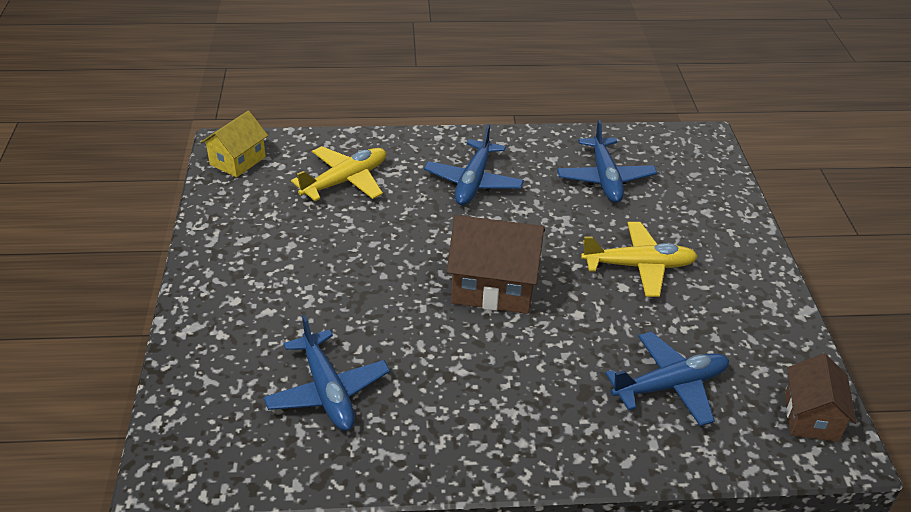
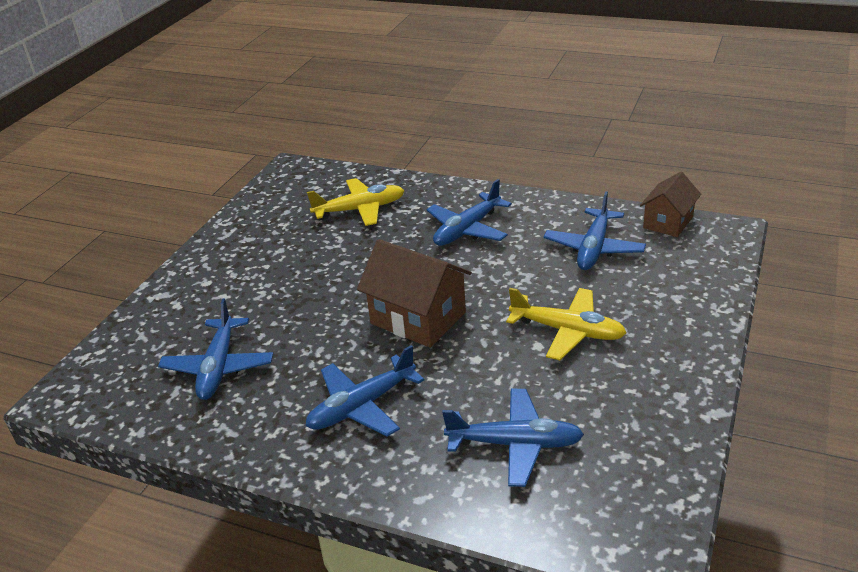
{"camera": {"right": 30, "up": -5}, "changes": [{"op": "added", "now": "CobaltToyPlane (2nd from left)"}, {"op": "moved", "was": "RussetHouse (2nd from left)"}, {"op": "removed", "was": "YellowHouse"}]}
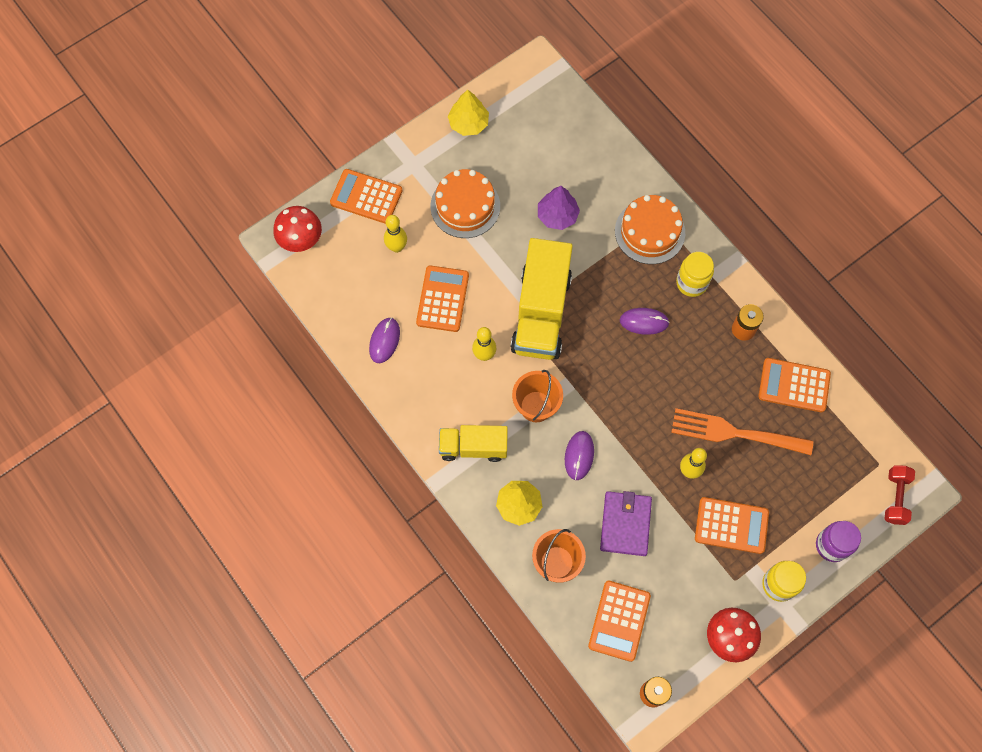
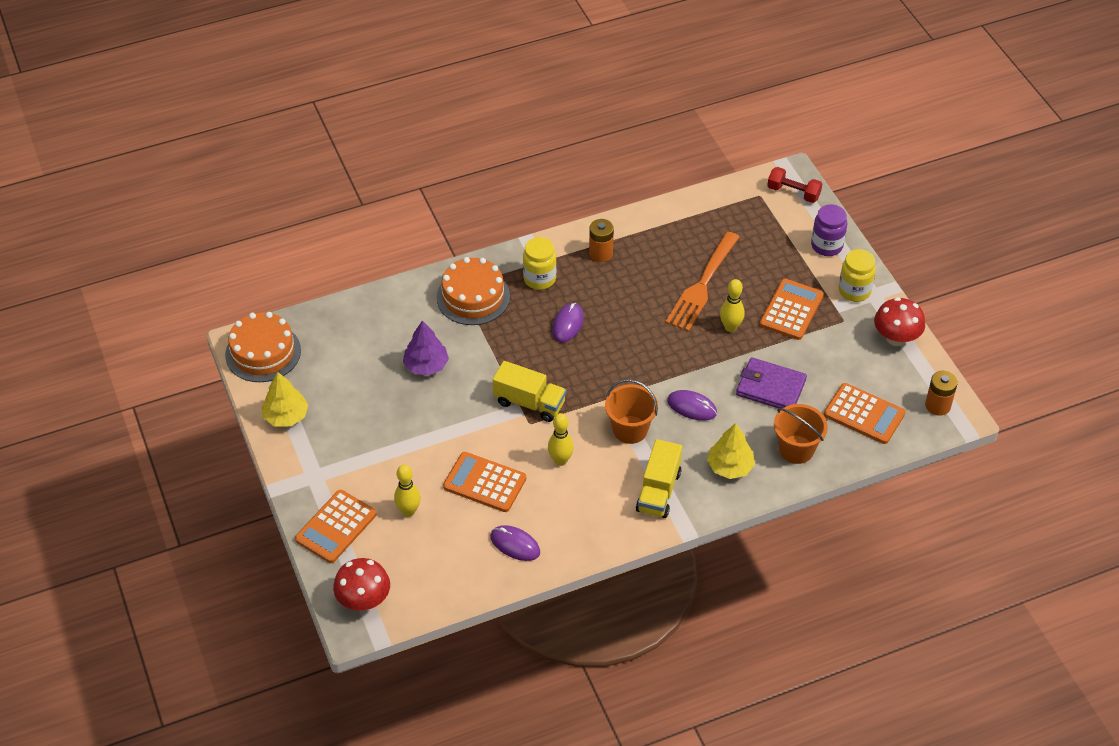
{"camera": {"right": -75, "up": -20}, "changes": [{"op": "moved", "was": "BrightOrangeLayerCake (1st from left)"}, {"op": "resized", "was": "YellowToyTruck (2nd from left in the first image)", "ratio": 0.6}, {"op": "removed", "was": "BrightOrangePocketCalculator (5th from left)"}]}
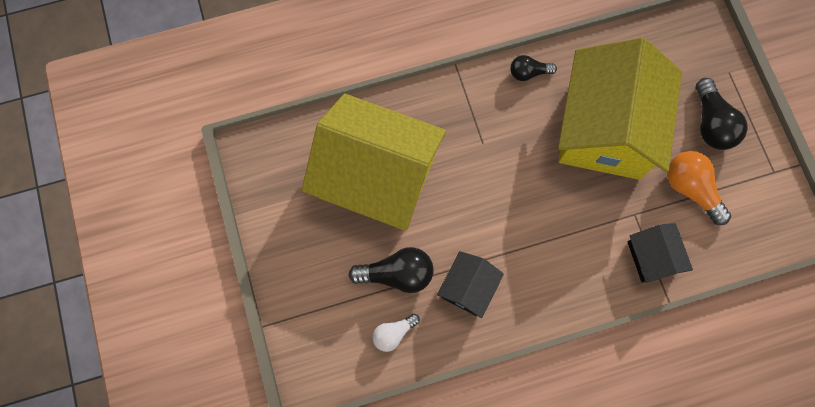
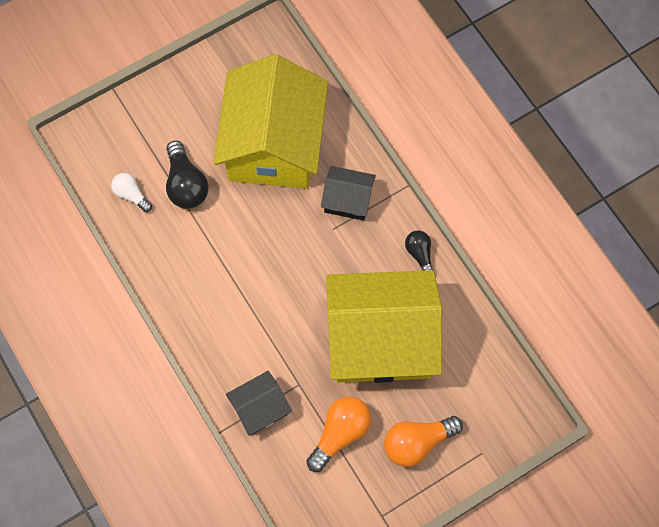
{"camera": {"right": 75, "up": -5}, "changes": [{"op": "moved", "was": "JetBlackHouse (1st from left in the first image)", "now": "JetBlackHouse (2nd from left)"}, {"op": "recoloured", "was": "JetBlackBulb (3rd from left)", "now": "BrightOrangeBulb (2nd from left)"}]}
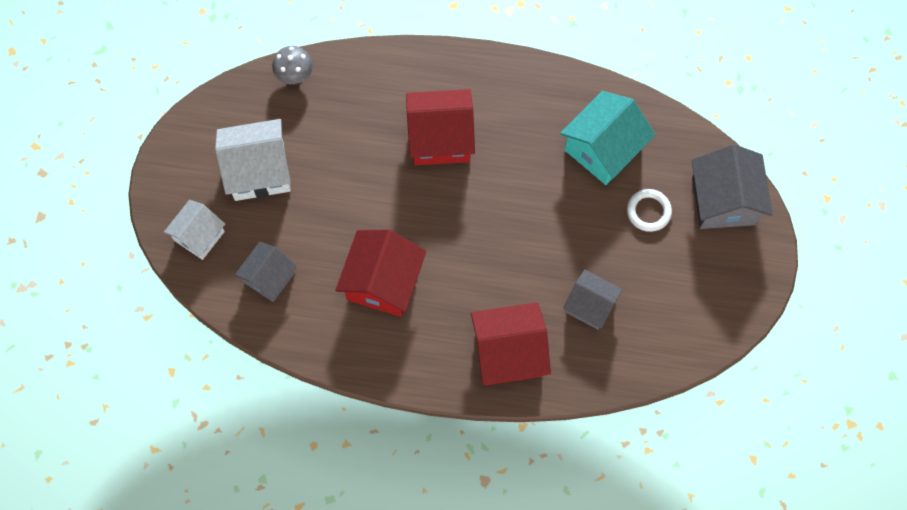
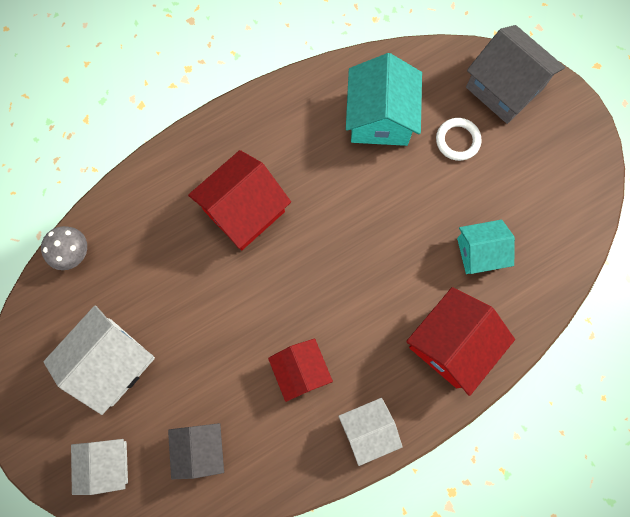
{"camera": {"right": -40, "up": 5}, "changes": [{"op": "resized", "was": "CrimsonHouse (1st from left in the first image)", "ratio": 0.64}, {"op": "added", "now": "PureWhiteHouse (3rd from left)"}, {"op": "recoloured", "was": "GrayHouse (2nd from left)", "now": "AquaHouse (2nd from left)"}]}
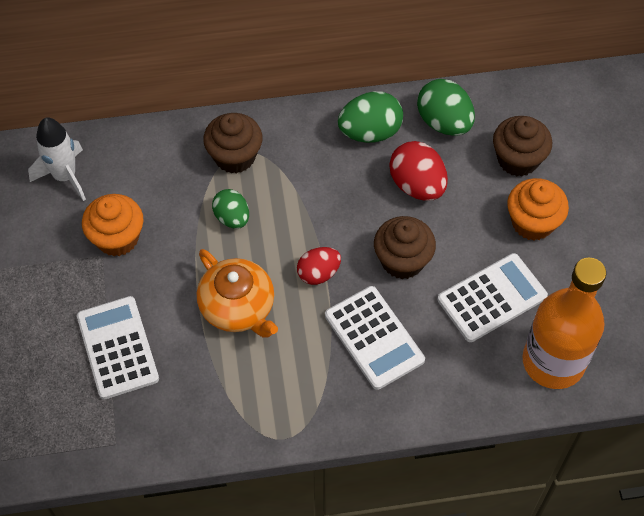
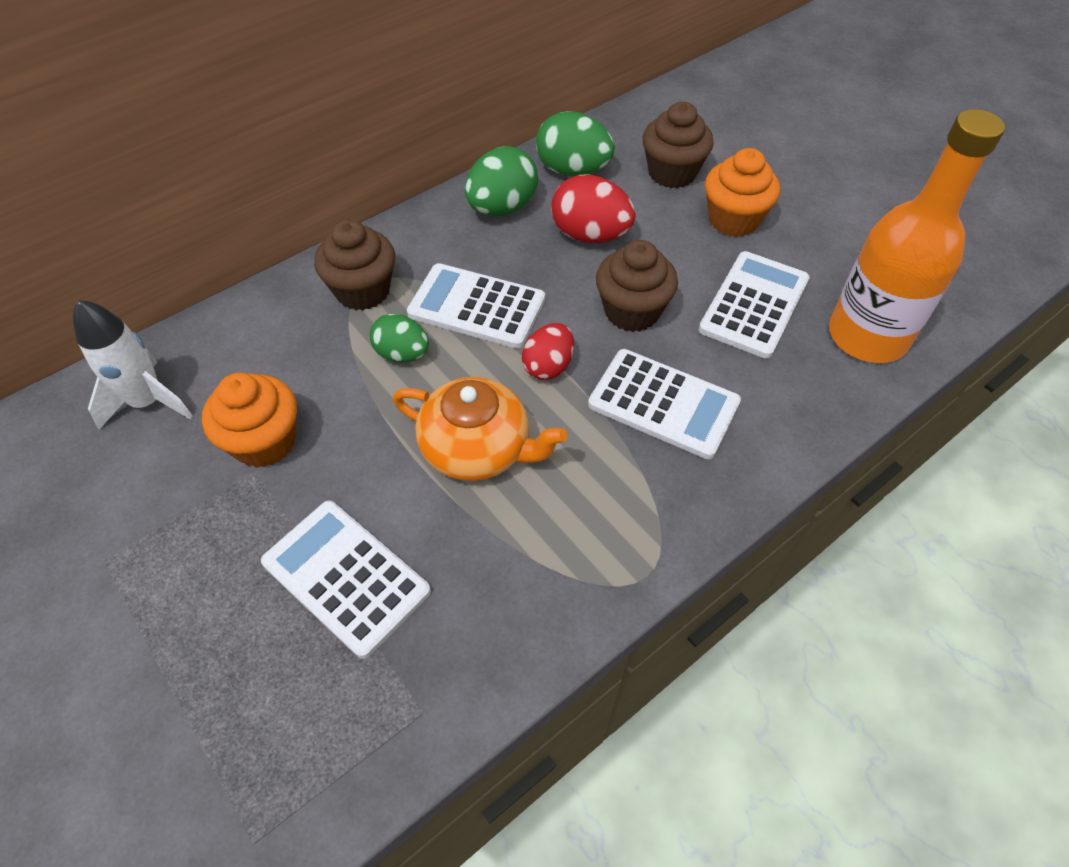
{"camera": {"right": -30, "up": -5}, "changes": [{"op": "added", "now": "PureWhitePocketCalculator (2nd from left)"}]}
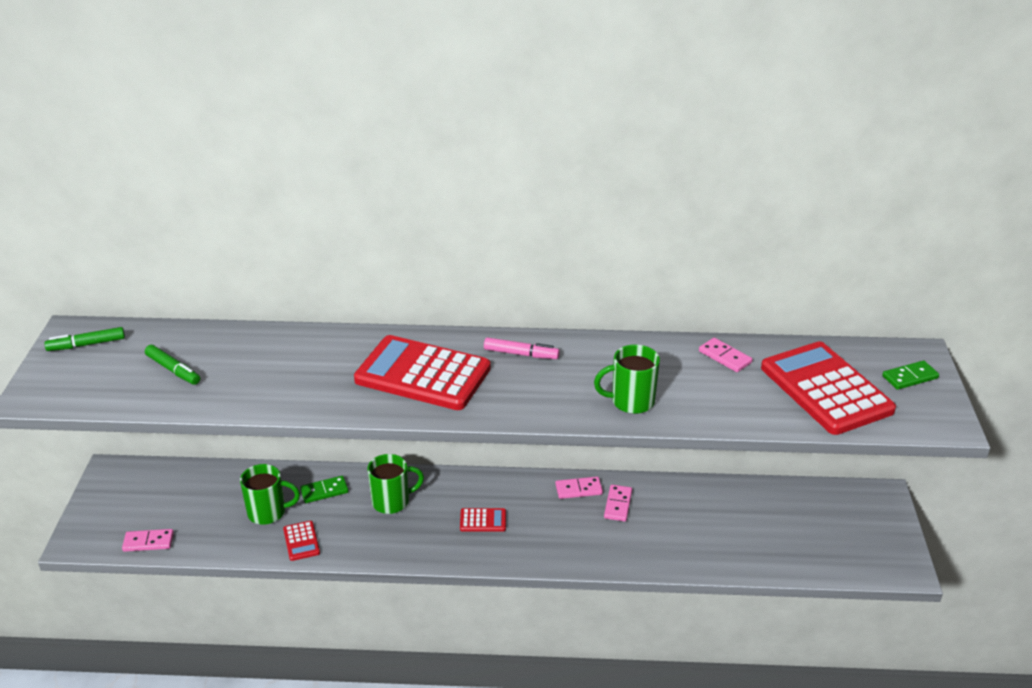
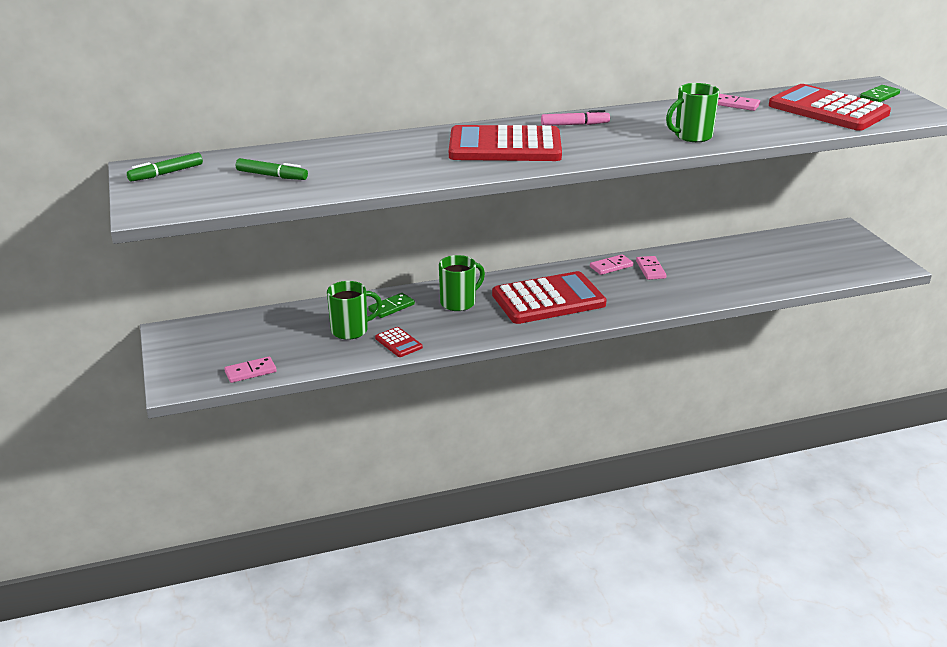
{"camera": {"right": -20, "up": -5}, "changes": [{"op": "resized", "was": "CrimsonPocketCalculator (3rd from left)", "ratio": 2.38}]}
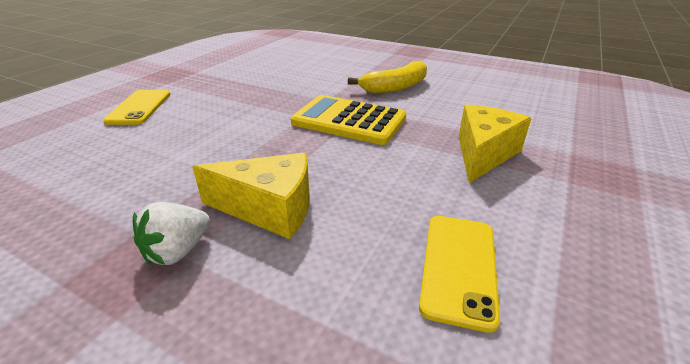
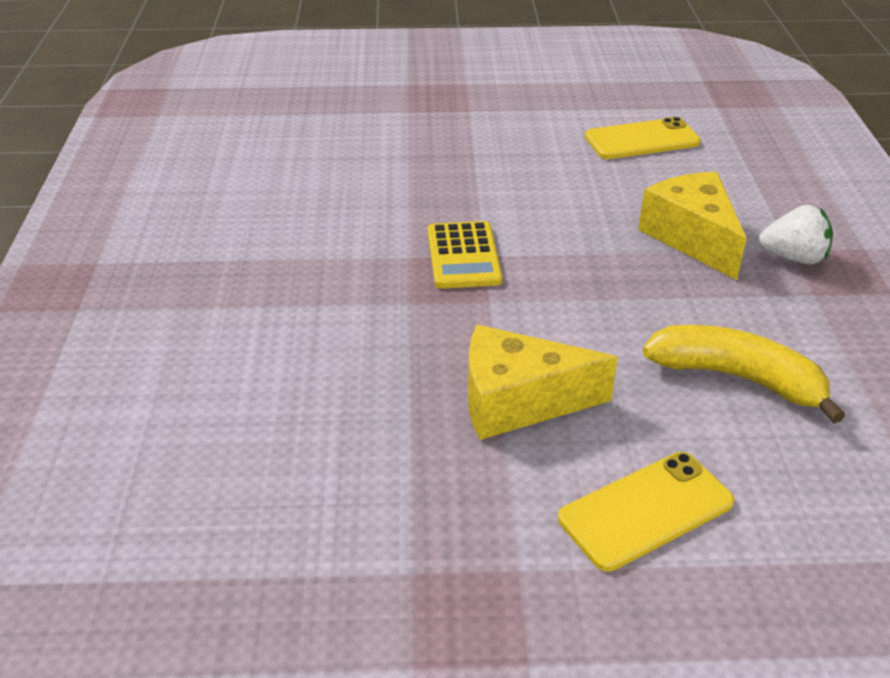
{"camera": {"right": -120, "up": 5}, "changes": [{"op": "resized", "was": "YellowPocketCalculator", "ratio": 0.65}, {"op": "moved", "was": "YellowPieceOfCheese (2nd from left in the first image)", "now": "YellowPieceOfCheese (1st from left)"}, {"op": "moved", "was": "YellowBananaFruit"}]}
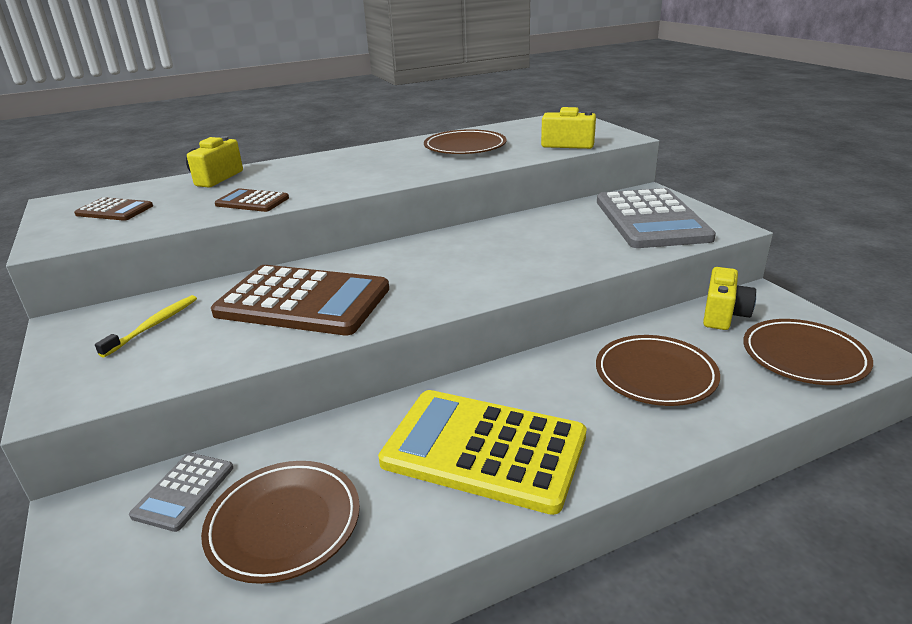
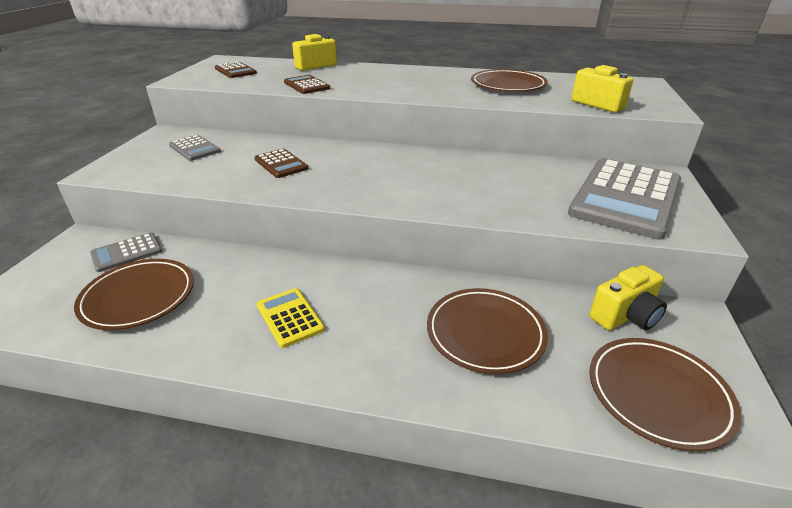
{"camera": {"right": 35, "up": 5}, "changes": [{"op": "replaced", "was": "YellowDentalBrush", "now": "GrayPocketCalculator (2nd from left)"}, {"op": "resized", "was": "RussetPocketCalculator (3rd from left in the first image)", "ratio": 0.47}, {"op": "resized", "was": "YellowPocketCalculator", "ratio": 0.47}]}
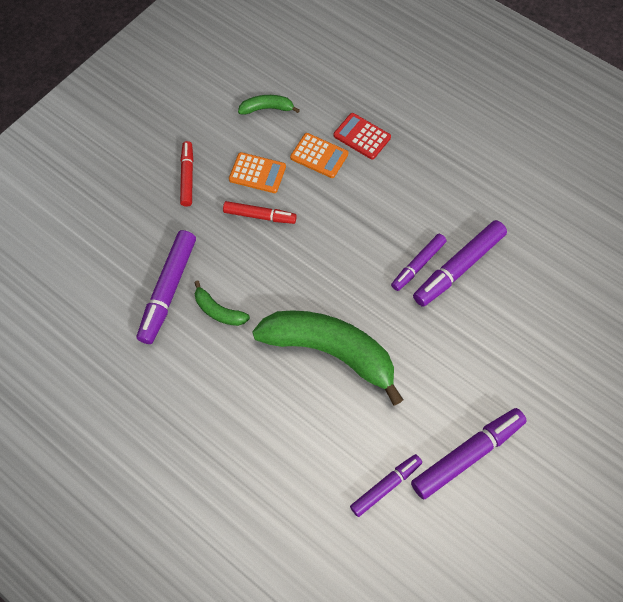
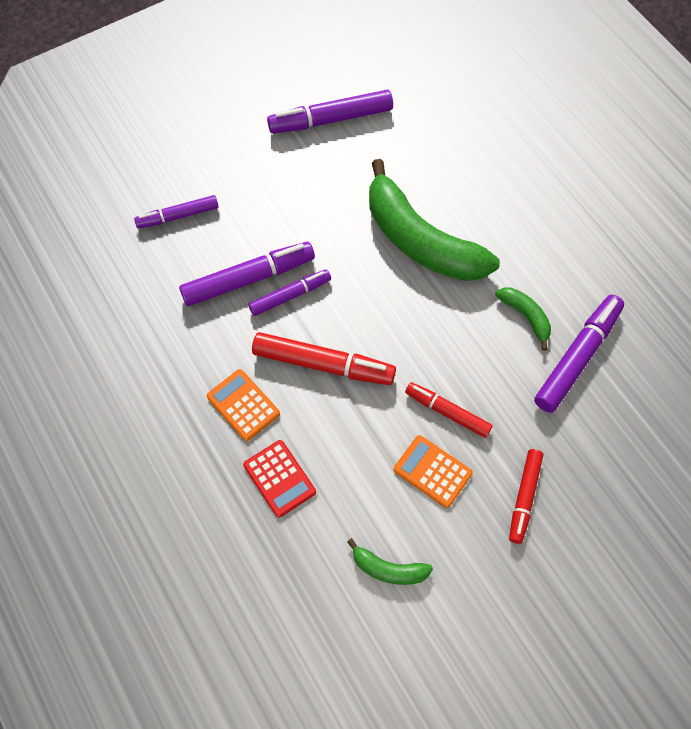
{"camera": {"right": -160, "up": 0}, "changes": [{"op": "moved", "was": "PurpleFeltPen (2nd from left in the first image)", "now": "PurpleFeltPen (1st from left)"}, {"op": "moved", "was": "BrightOrangePocketCalculator (2nd from left in the first image)", "now": "BrightOrangePocketCalculator (1st from left)"}, {"op": "added", "now": "CrimsonFeltPen (1st from left)"}]}
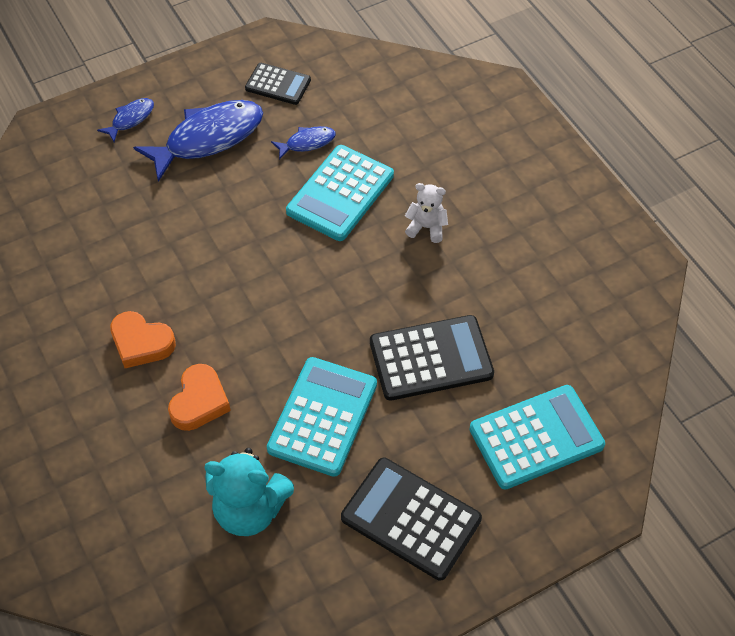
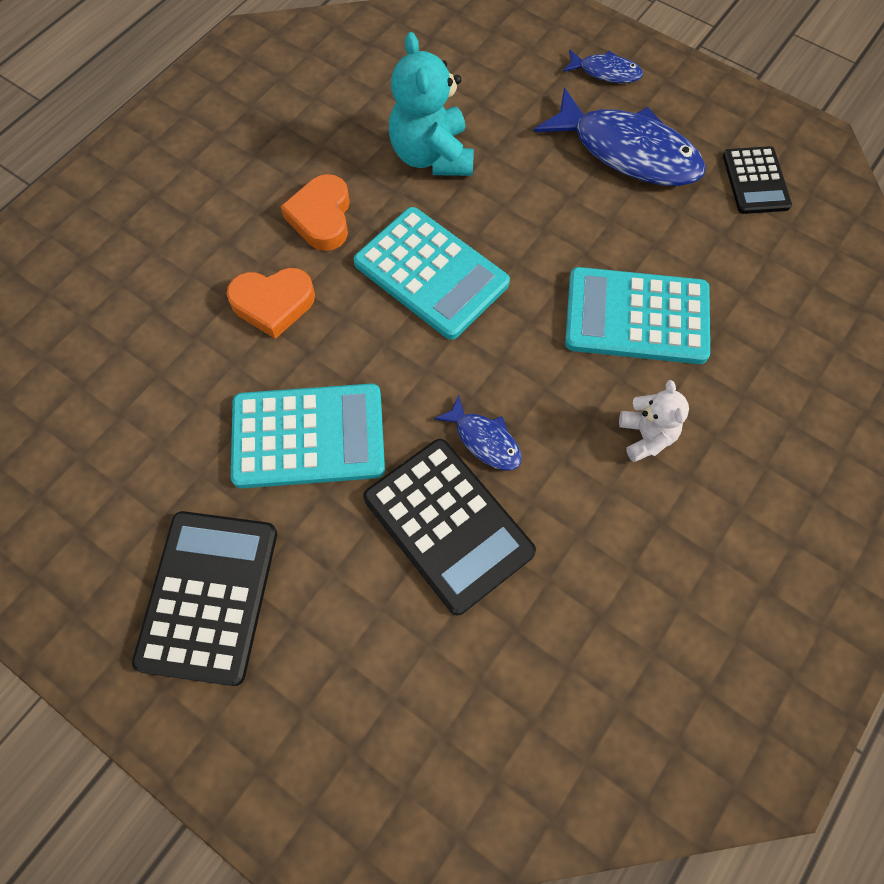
{"camera": {"right": 65, "up": 10}, "changes": [{"op": "moved", "was": "AquaPocketCalculator (3rd from left in the first image)", "now": "AquaPocketCalculator (2nd from left)"}, {"op": "moved", "was": "AquaStuffedBear"}, {"op": "moved", "was": "CobaltFishFigure (3rd from left in the first image)", "now": "CobaltFishFigure (1st from left)"}]}
